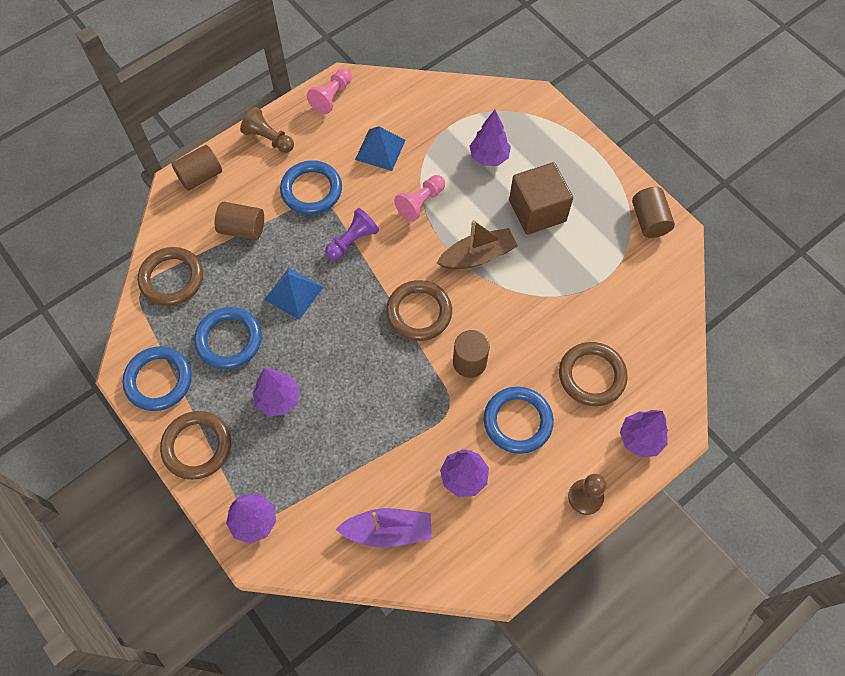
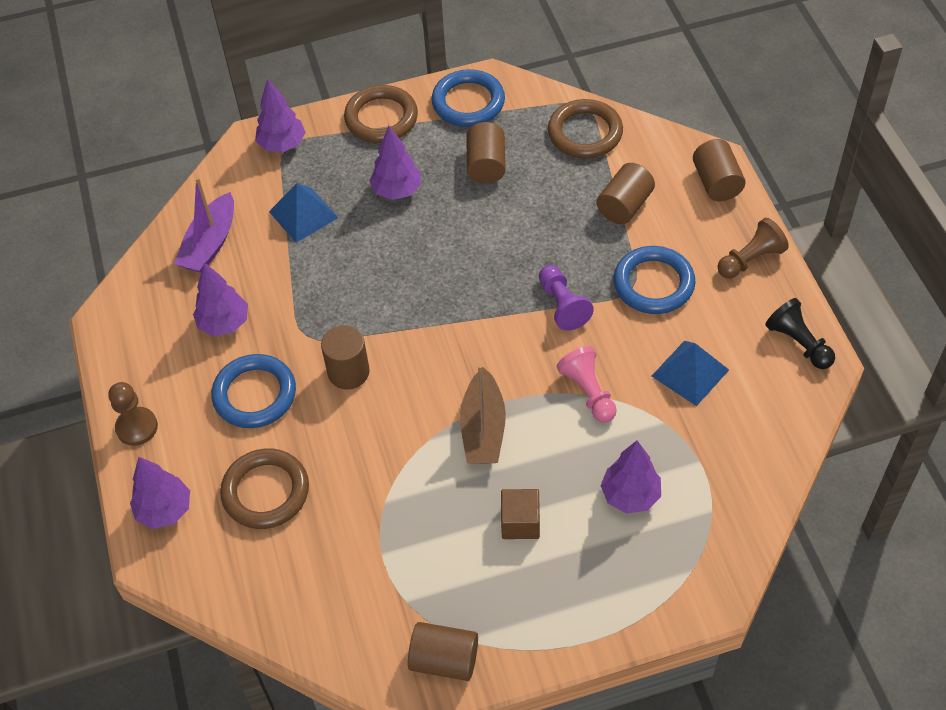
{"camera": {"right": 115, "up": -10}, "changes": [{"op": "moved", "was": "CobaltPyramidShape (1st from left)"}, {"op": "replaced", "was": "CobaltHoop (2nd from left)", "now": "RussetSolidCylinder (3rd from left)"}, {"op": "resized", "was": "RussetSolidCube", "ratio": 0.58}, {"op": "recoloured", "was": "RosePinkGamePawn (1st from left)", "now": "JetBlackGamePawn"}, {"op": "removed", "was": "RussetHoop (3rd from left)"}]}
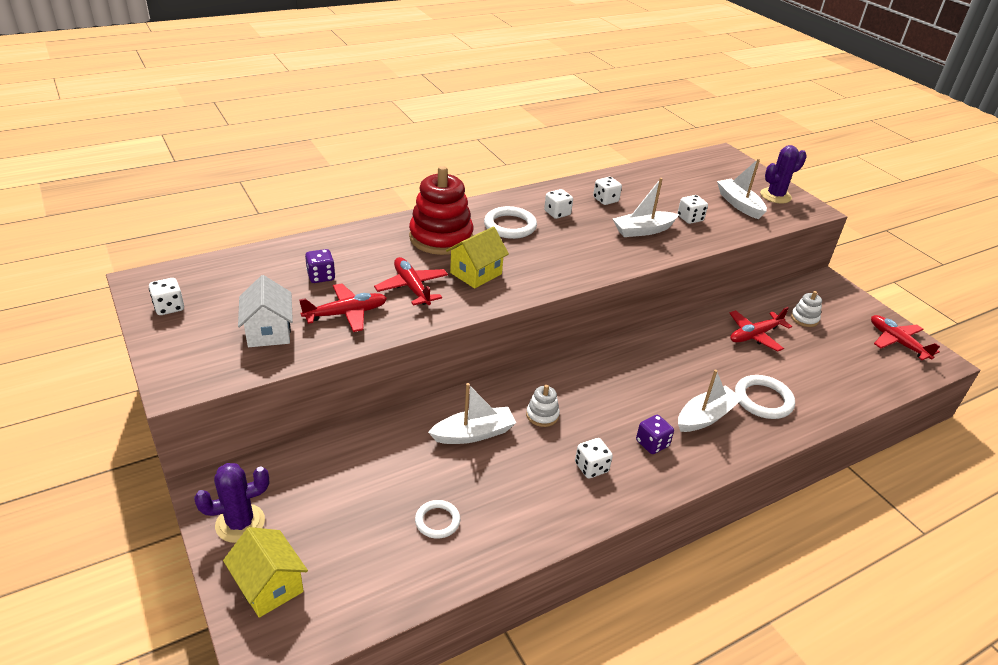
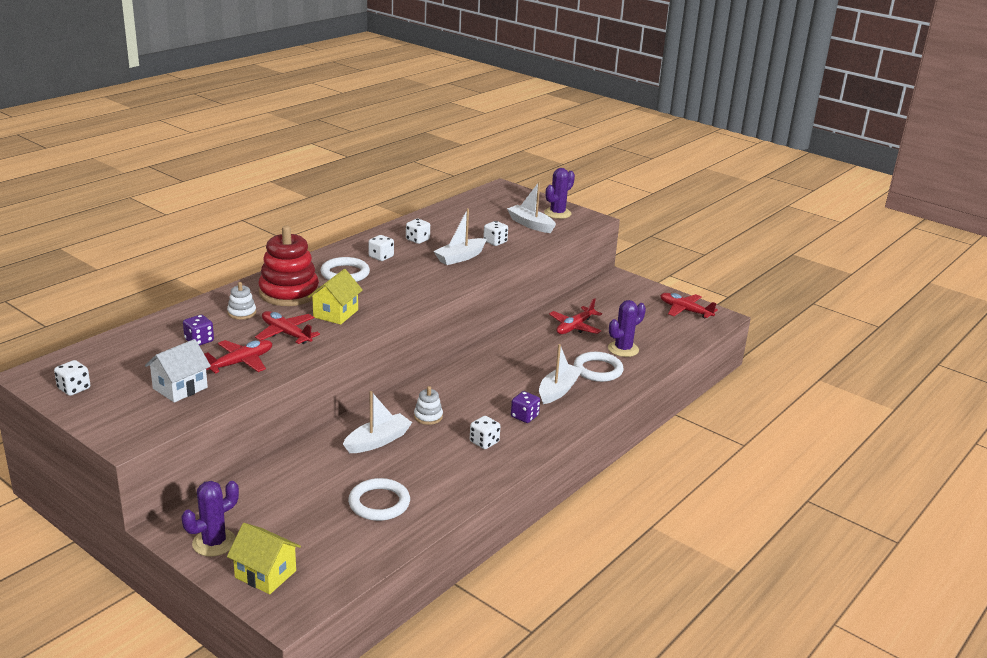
{"camera": {"right": -20, "up": -10}, "changes": [{"op": "turned", "was": "PureWhiteHouse", "clockwise": 75}, {"op": "moved", "was": "PureWhiteStackingToy (2nd from left in the first image)", "now": "PureWhiteStackingToy (1st from left)"}, {"op": "resized", "was": "PureWhiteHoop (1st from left in the first image)", "ratio": 1.59}, {"op": "added", "now": "PurplePricklyPlant (3rd from left)"}]}
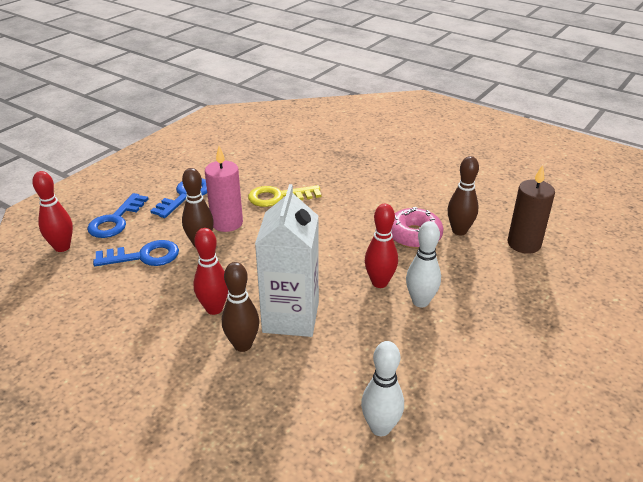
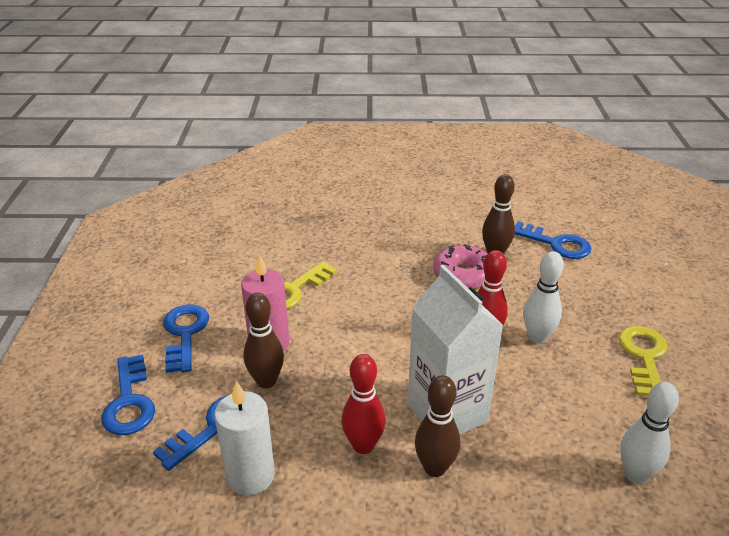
{"camera": {"right": -35, "up": 0}, "changes": [{"op": "added", "now": "PureWhiteWaxCandle"}, {"op": "replaced", "was": "RussetWaxCandle", "now": "CobaltLatchkey (4th from left)"}, {"op": "added", "now": "YellowLatchkey (2nd from left)"}, {"op": "removed", "was": "CrimsonTenpin (1st from left)"}]}
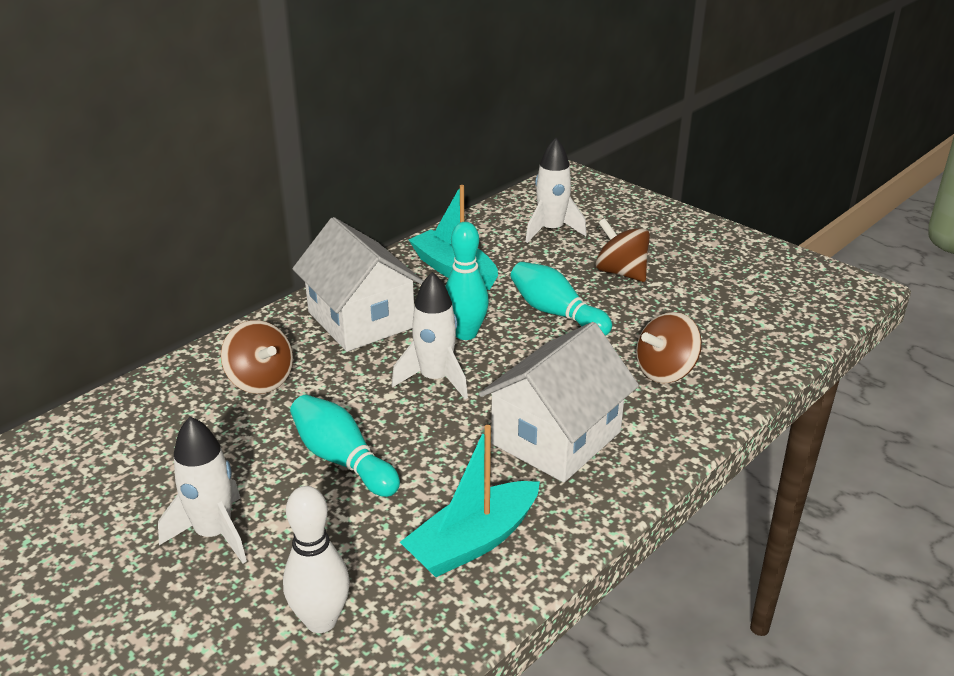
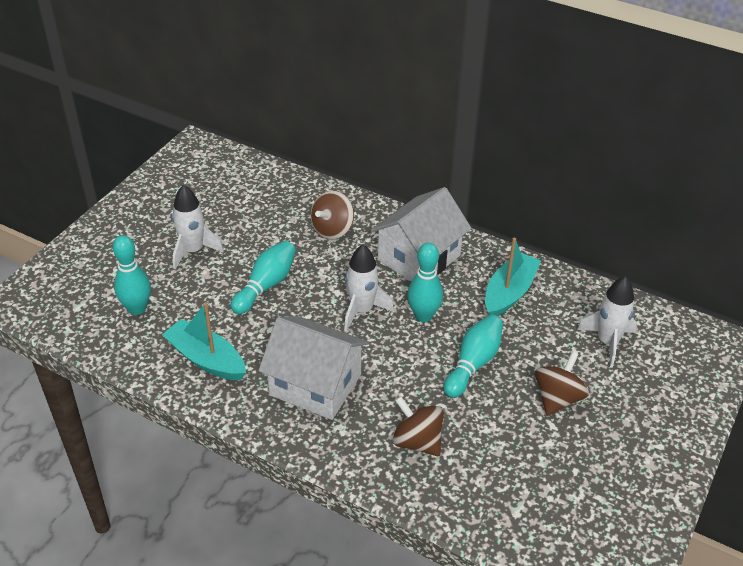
{"camera": {"right": 75, "up": 10}, "changes": [{"op": "recoloured", "was": "PureWhiteTenpin", "now": "AquaTenpin (1st from left)"}]}
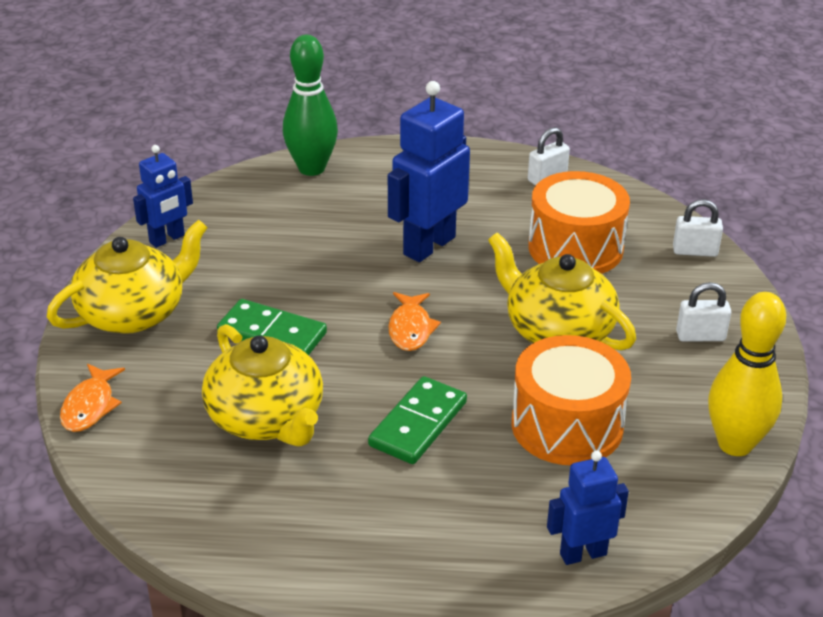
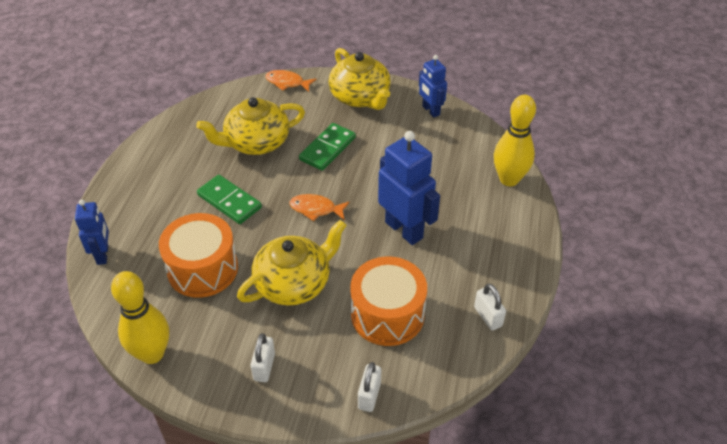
{"camera": {"right": 100, "up": 10}, "changes": [{"op": "recoloured", "was": "GreenTenpin", "now": "YellowTenpin (2nd from left)"}]}
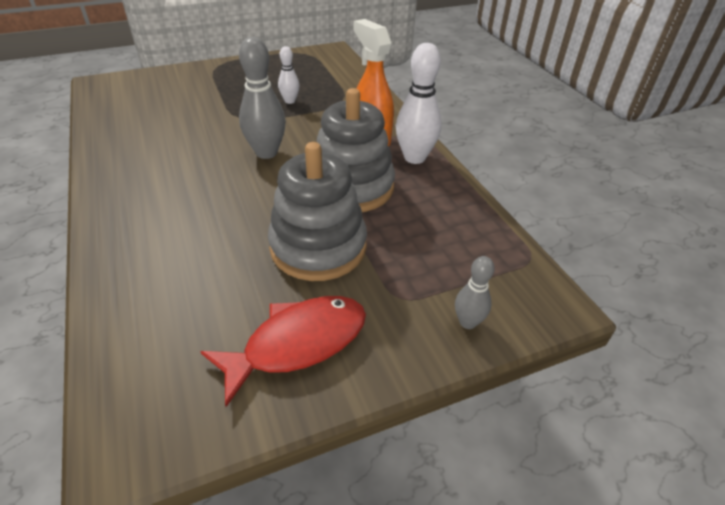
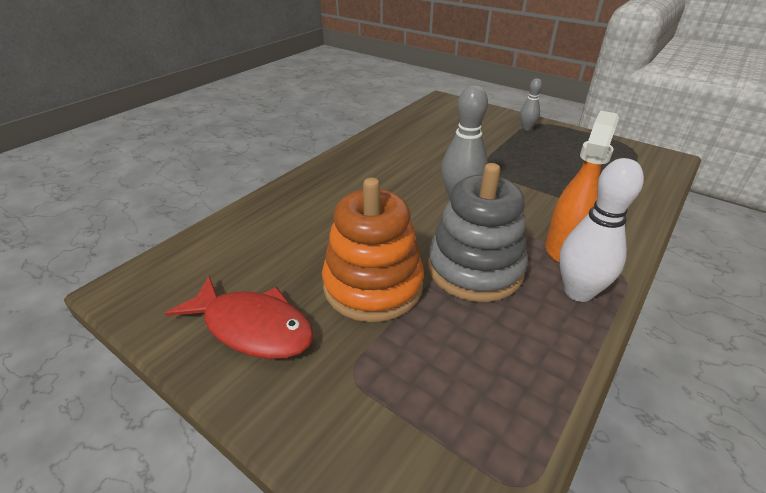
{"camera": {"right": 60, "up": -5}, "changes": [{"op": "recoloured", "was": "GrayStackingToy (1st from left)", "now": "BrightOrangeStackingToy"}, {"op": "moved", "was": "GrayTenpin (2nd from left)"}, {"op": "removed", "was": "PureWhiteTenpin (1st from left)"}]}
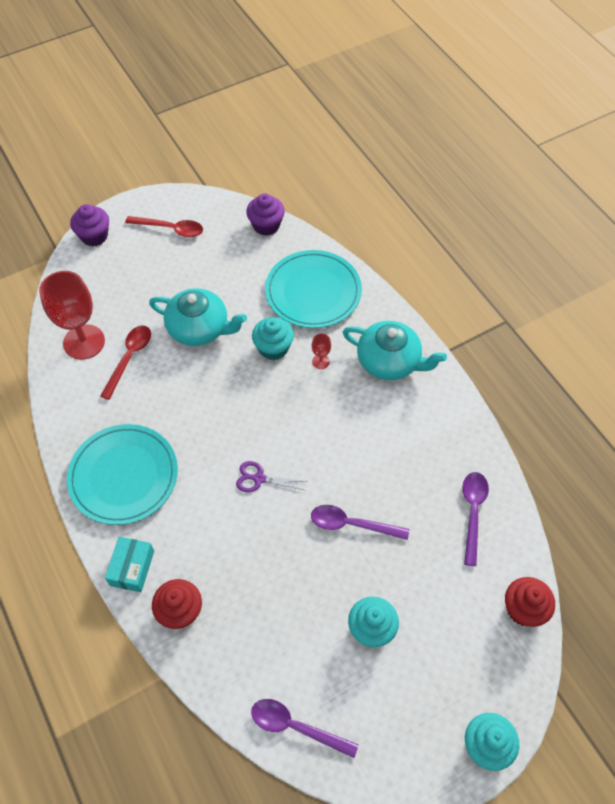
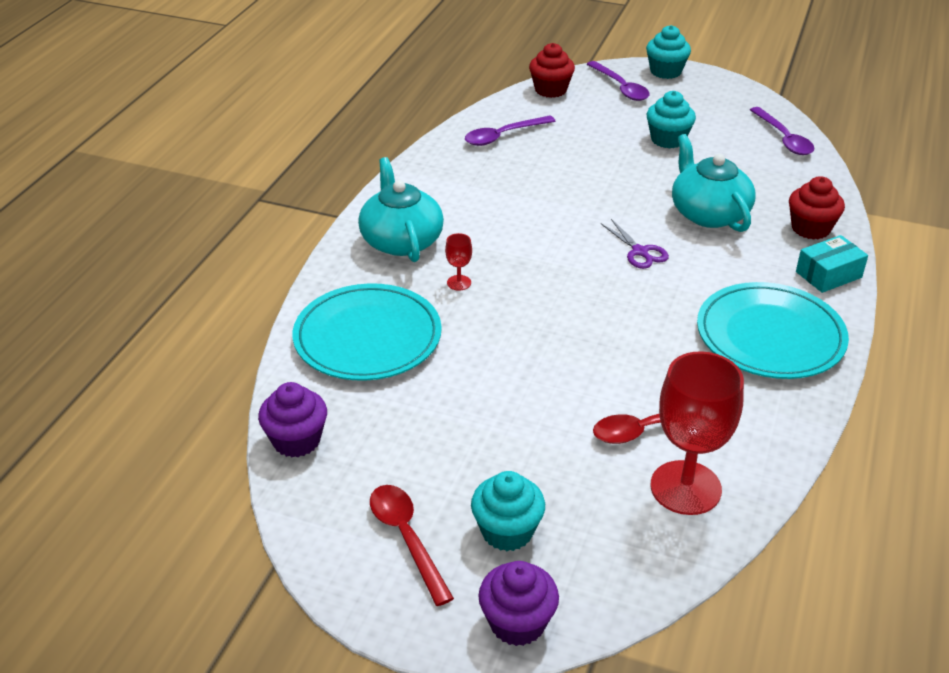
{"camera": {"right": -130, "up": -20}, "changes": [{"op": "moved", "was": "AquaCupcake (1st from left)"}, {"op": "moved", "was": "PurpleTeaspoon (2nd from left)"}, {"op": "moved", "was": "AquaTeapot (1st from left in the first image)", "now": "AquaTeapot (2nd from left)"}]}
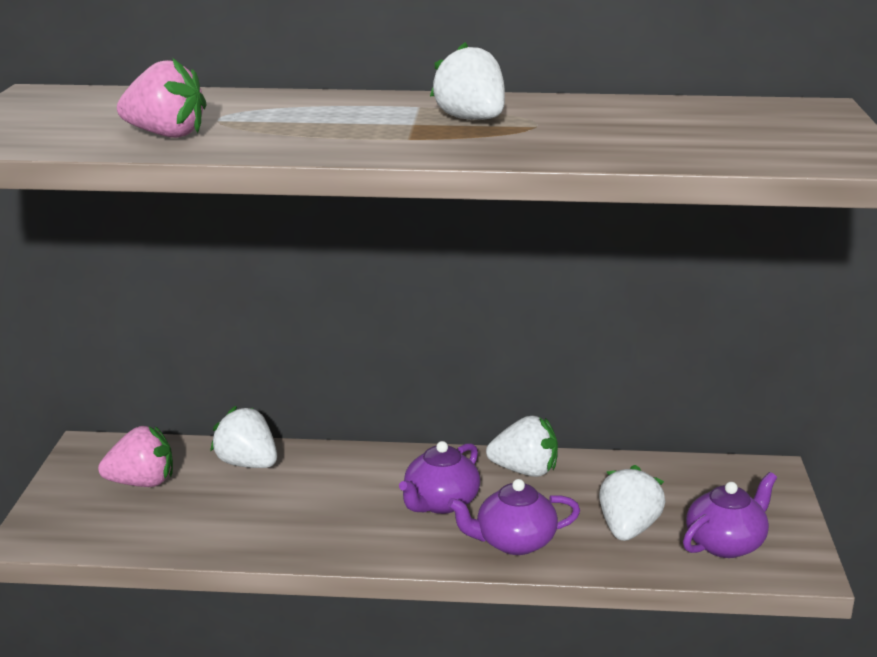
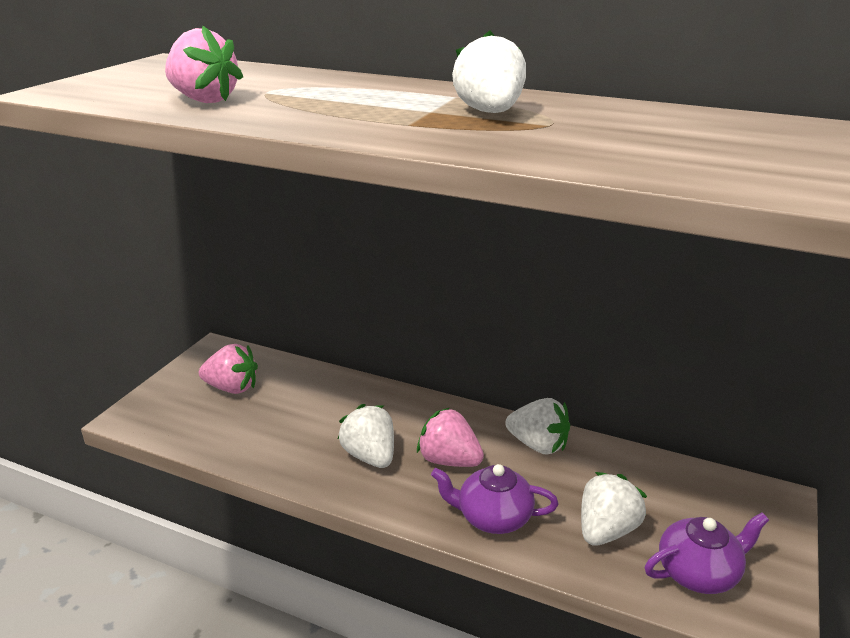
{"camera": {"right": 20, "up": 5}, "changes": [{"op": "moved", "was": "PureWhiteToyStrawberry (1st from left)"}, {"op": "replaced", "was": "PurpleTeapot (1st from left)", "now": "RosePinkToyStrawberry (3rd from left)"}]}
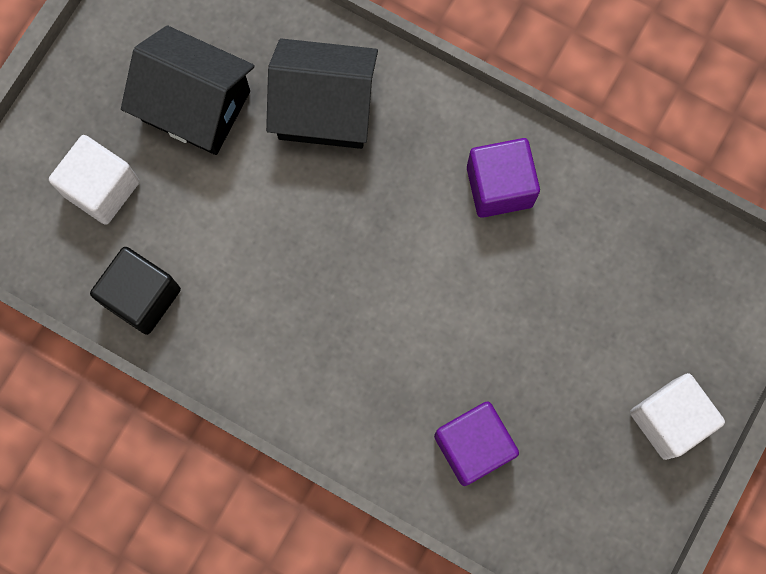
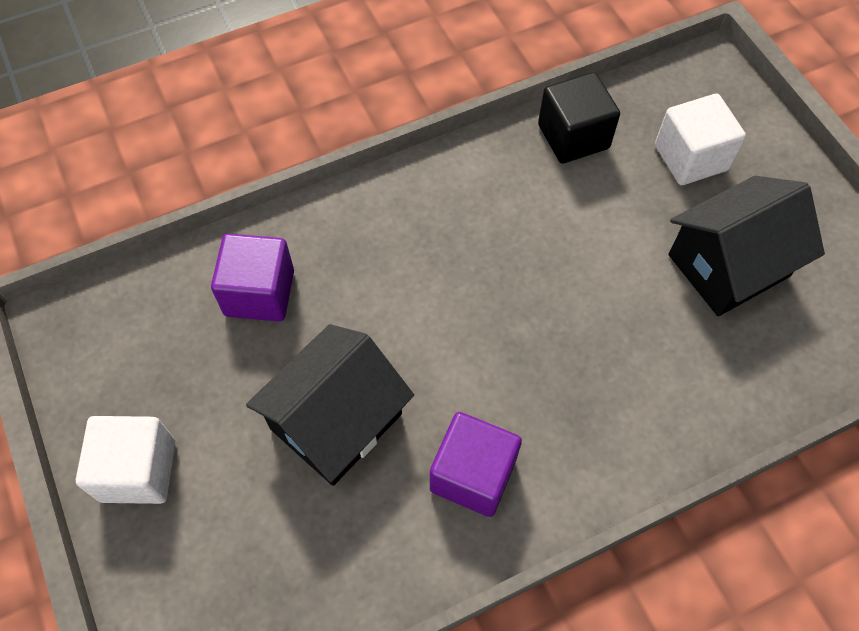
{"camera": {"right": 125, "up": -15}, "changes": [{"op": "moved", "was": "JetBlackHouse (2nd from left in the first image)", "now": "JetBlackHouse (1st from left)"}]}
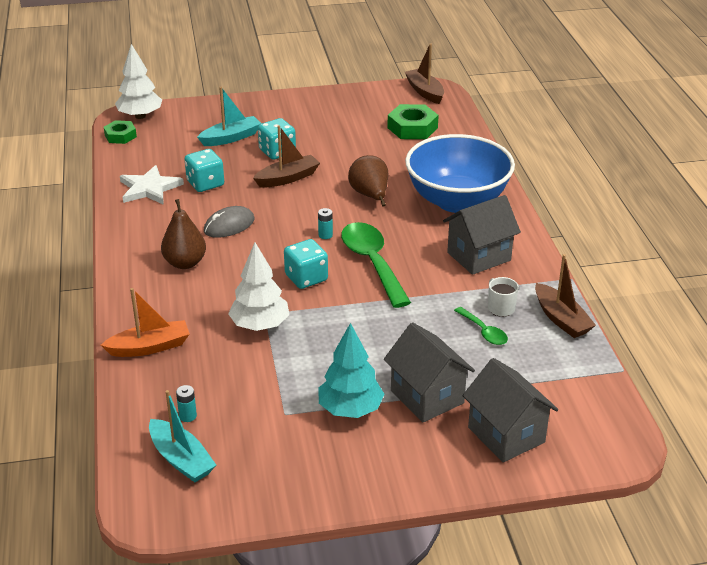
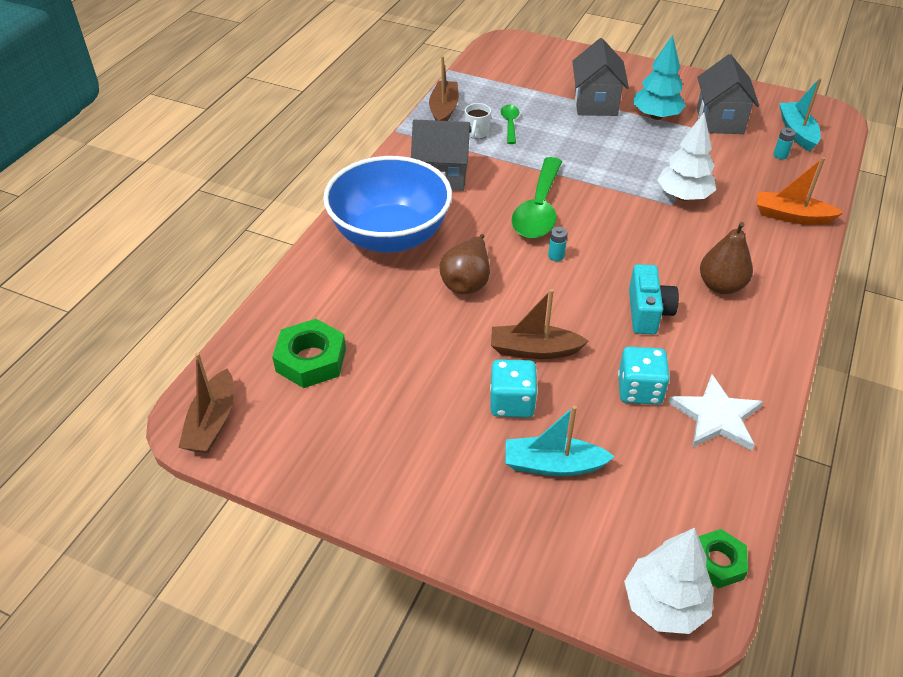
{"camera": {"right": -145, "up": 10}, "changes": [{"op": "replaced", "was": "GrayComputerMouse", "now": "AquaCamera"}, {"op": "moved", "was": "GrayHouse (3rd from left)"}, {"op": "removed", "was": "AquaGameDie (3rd from left)"}]}
